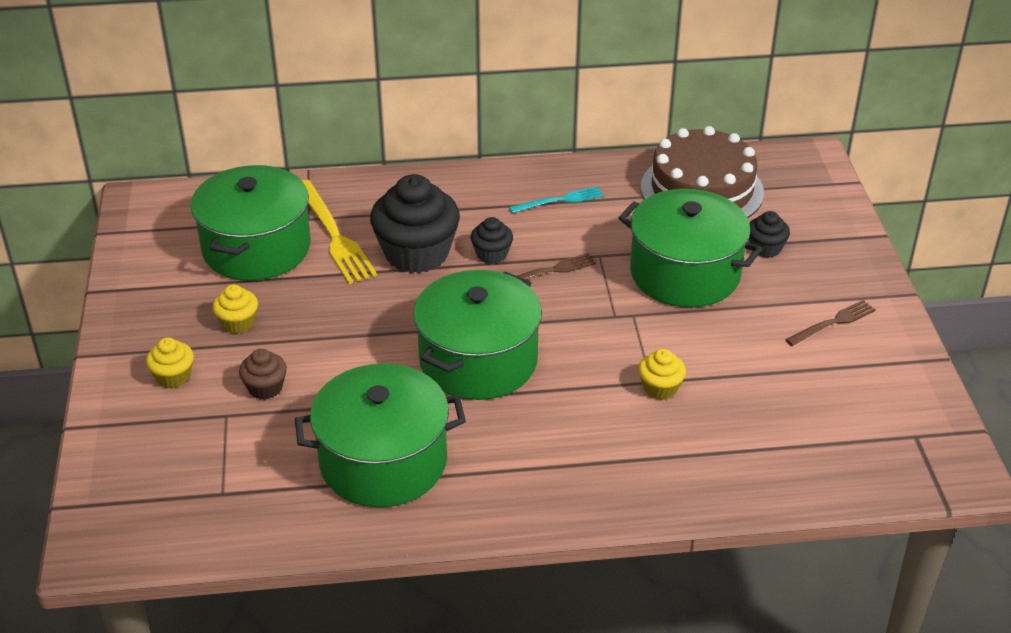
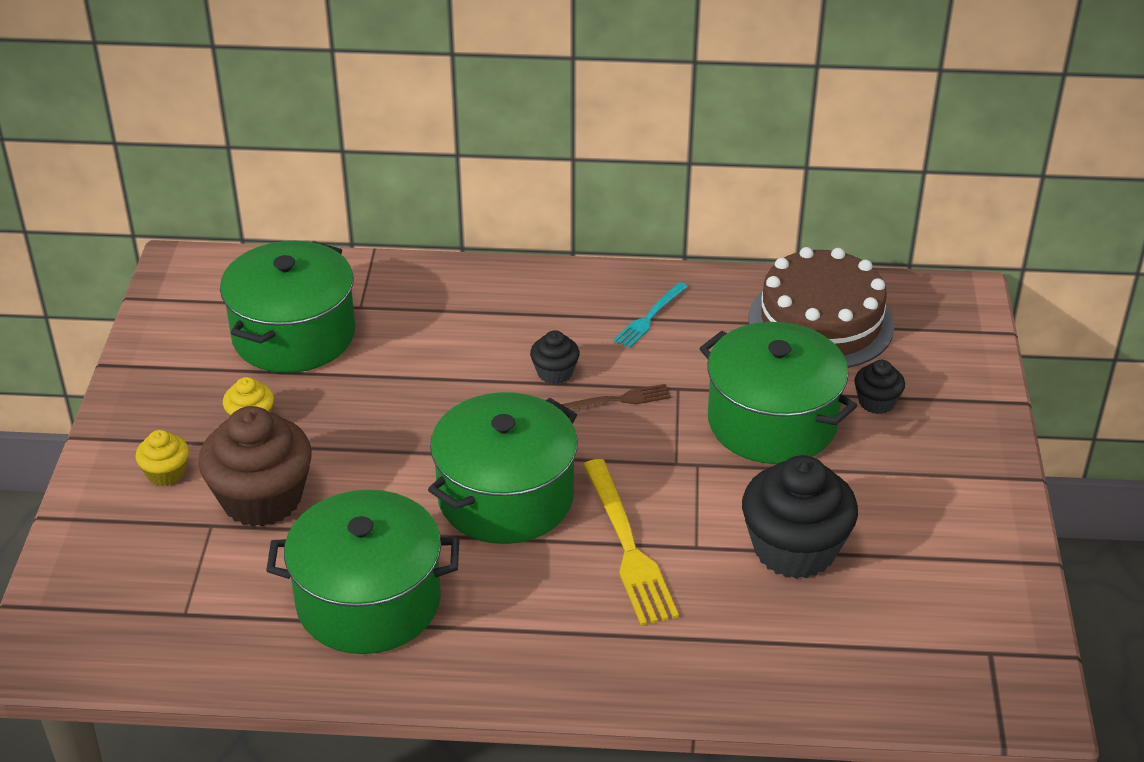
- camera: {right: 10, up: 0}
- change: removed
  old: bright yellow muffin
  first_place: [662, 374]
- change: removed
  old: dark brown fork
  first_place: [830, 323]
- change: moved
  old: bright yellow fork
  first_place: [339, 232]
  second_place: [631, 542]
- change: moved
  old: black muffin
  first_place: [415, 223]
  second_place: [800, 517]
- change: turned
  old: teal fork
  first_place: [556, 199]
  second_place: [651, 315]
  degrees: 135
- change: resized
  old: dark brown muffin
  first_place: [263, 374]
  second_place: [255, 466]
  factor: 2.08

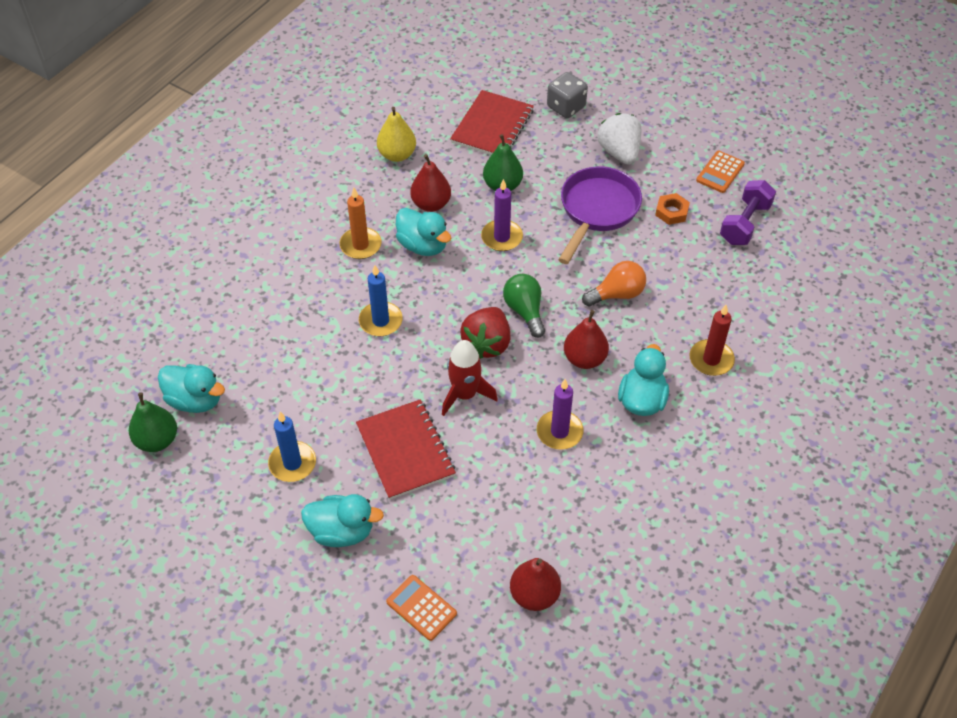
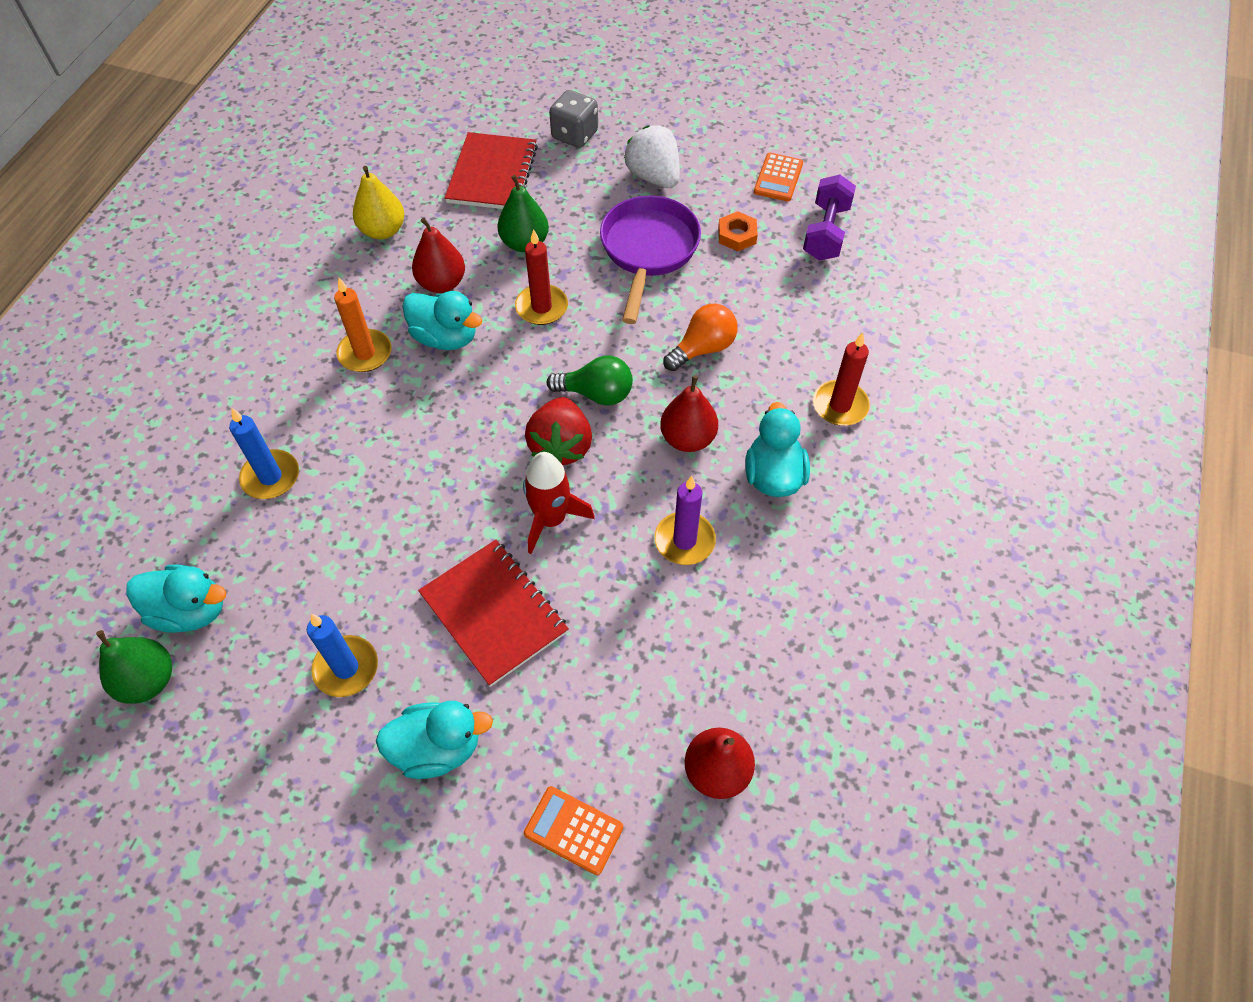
- camera: {right: -15, up: 5}
- change: moved
  old: blue wax candle
  first_place: [381, 300]
  second_place: [264, 453]
- change: recoloured
  old: purple wax candle
  new: scarlet wax candle
  first_place: [502, 215]
  second_place: [541, 277]
- change: turned
  old: leaf-green bulb
  first_place: [524, 306]
  second_place: [590, 380]
  degrees: 135

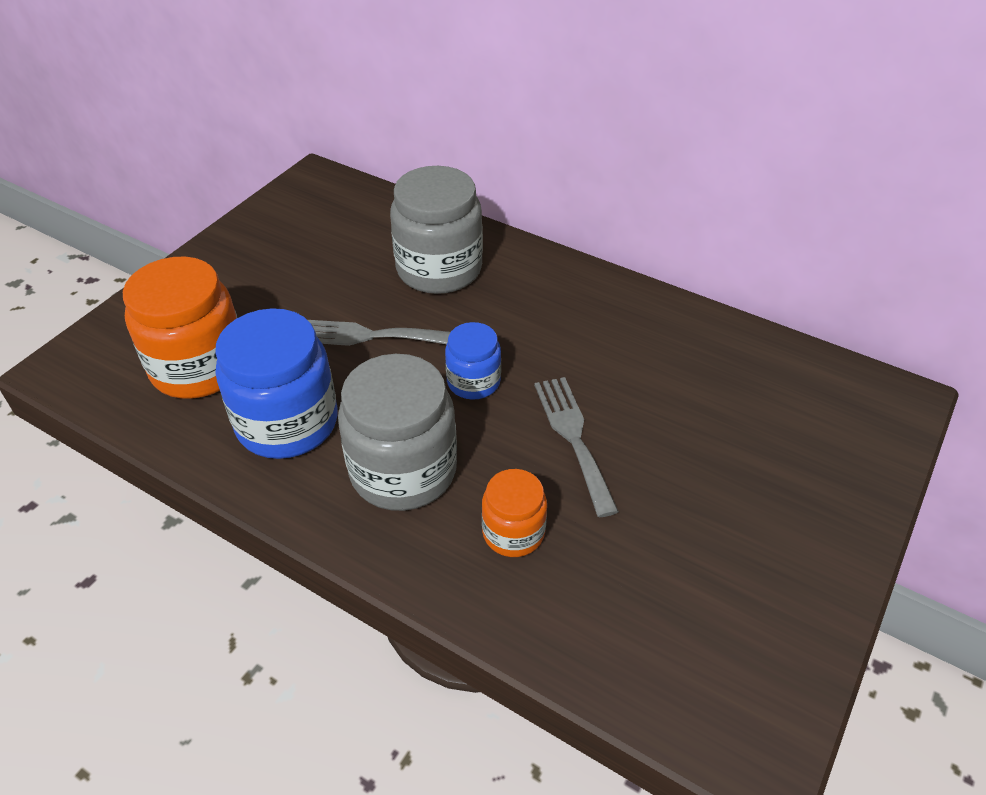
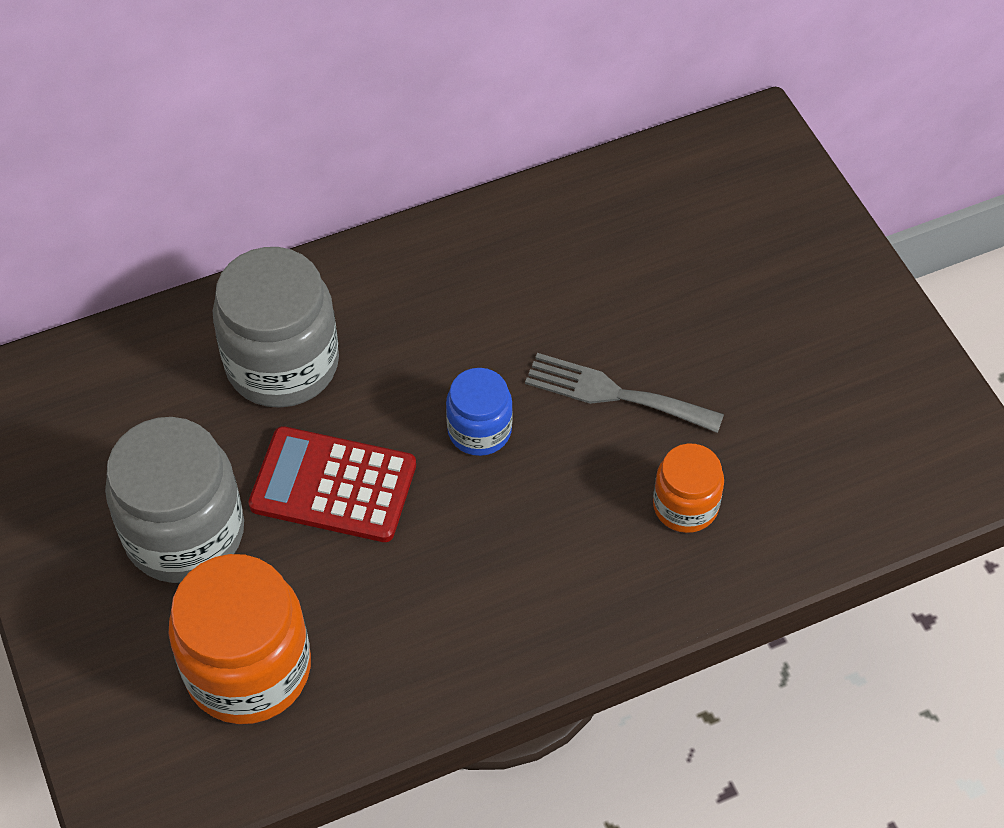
- camera: {right: -55, up: 10}
- change: removed
  old: blue preserve jar
  first_place: [276, 383]
- change: moved
  old: ash-grey preserve jar
  first_place: [397, 432]
  second_place: [174, 500]
- change: replaced
  old: ash-grey fork
  new: scarlet calculator
  first_place: [379, 333]
  second_place: [332, 484]

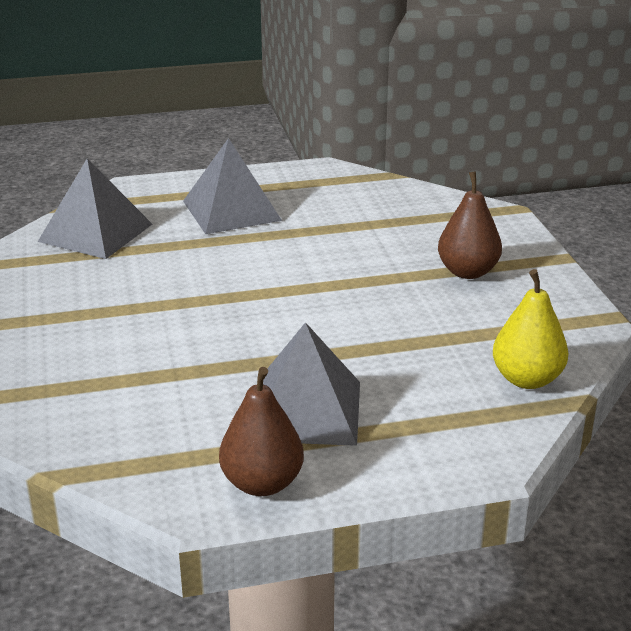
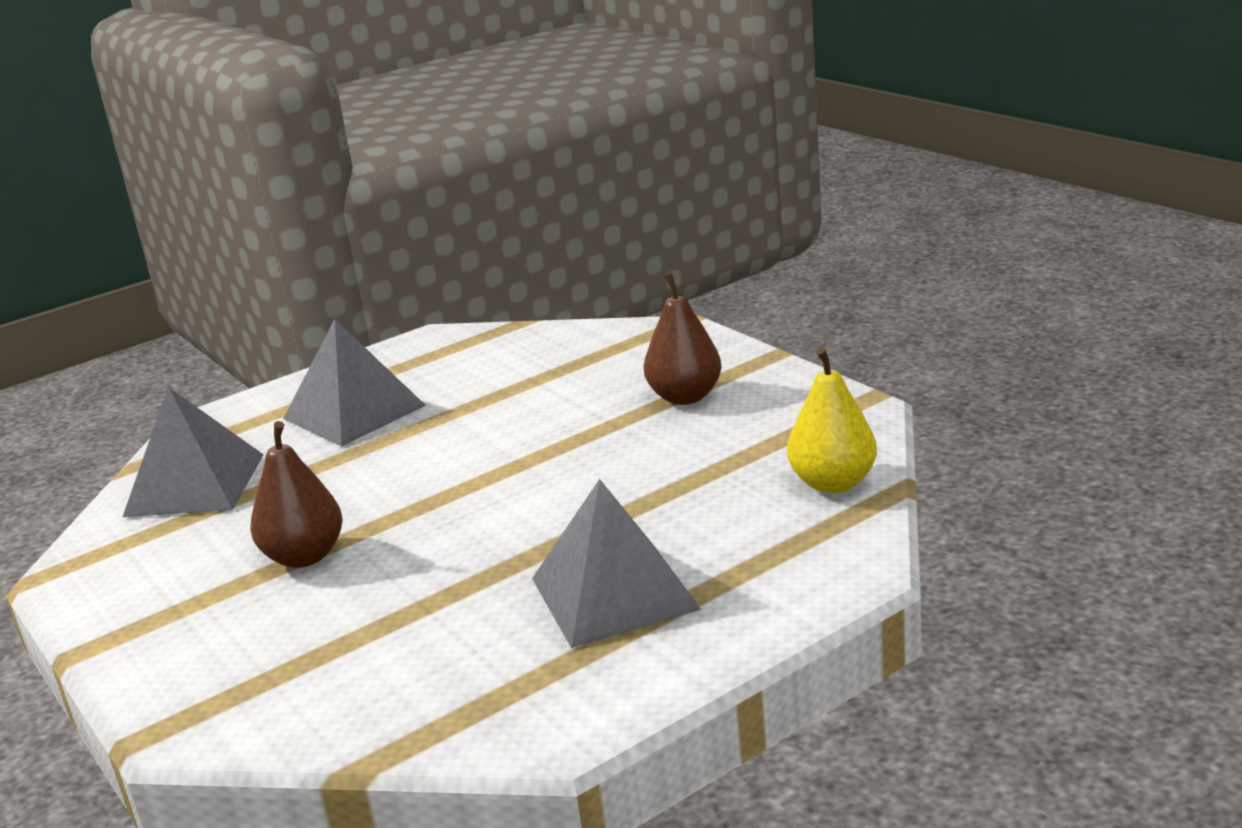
- camera: {right: -20, up: -5}
- change: moved
  old: dark brown pear fruit
  first_place: [261, 431]
  second_place: [296, 494]

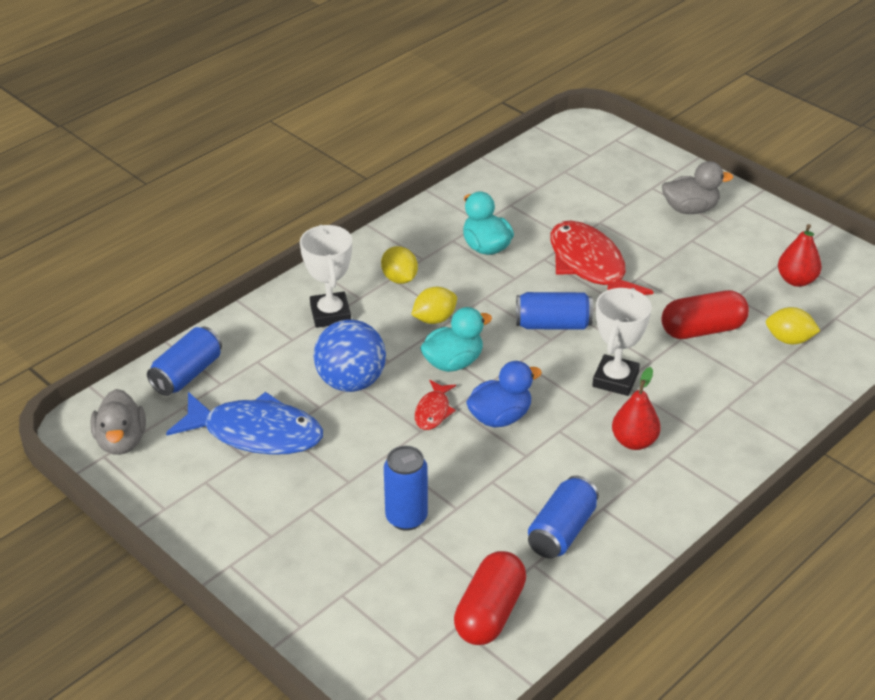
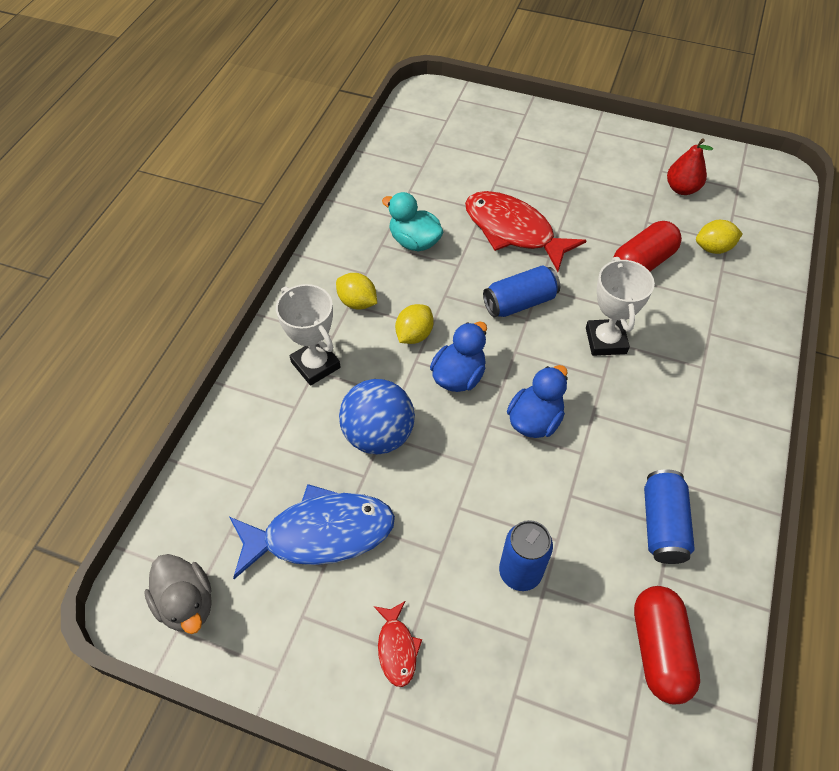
- camera: {right: -25, up: 15}
- change: removed
  old: blue can
  first_place: [184, 361]
- change: removed
  old: scarlet pear fruit
  first_place: [636, 408]
- change: removed
  old: ash-grey duck
  first_place: [697, 187]
- change: moved
  old: scarlet fish figure
  first_place: [435, 405]
  second_place: [398, 644]
- change: recoloured
  old: teal duck
  new: blue duck
  first_place: [456, 339]
  second_place: [458, 356]

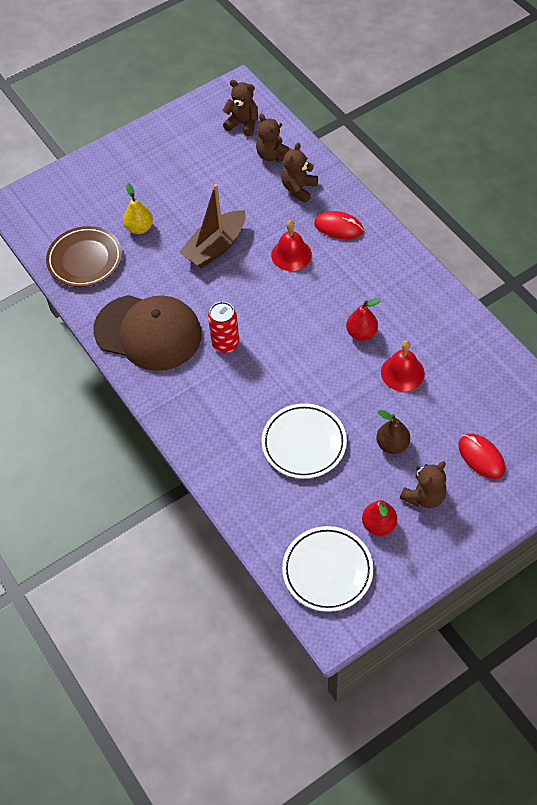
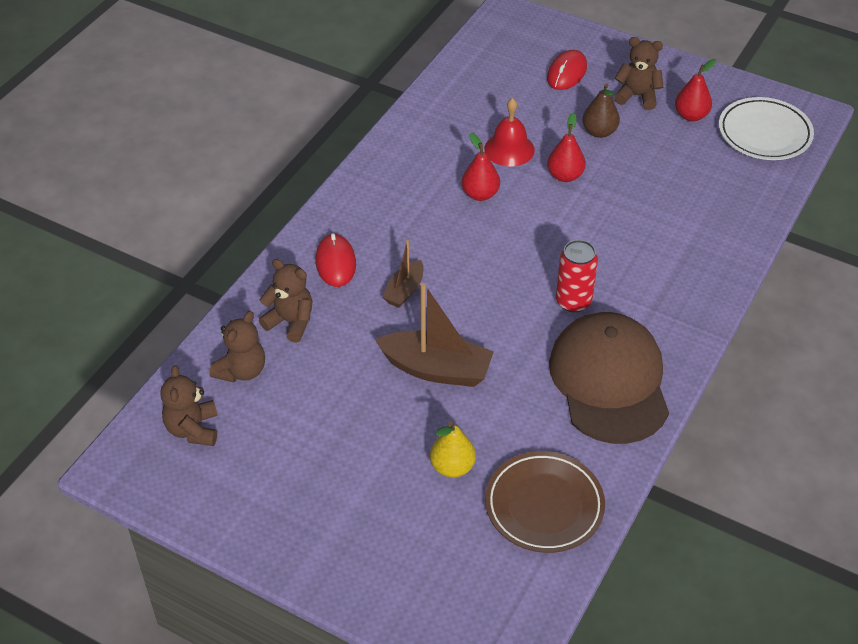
- camera: {right: -120, up: -10}
- change: removed
  old: white dinner plate
  first_place: [304, 441]
- change: added
  new: scarlet pear fruit
  second_place: [566, 147]
- change: replaced
  old: scarlet hand bell
  new: dark brown toy boat
  first_place: [291, 245]
  second_place: [403, 274]
- change: turned
  old: dark brown teddy
  first_place: [300, 173]
  second_place: [285, 301]
  degrees: -150

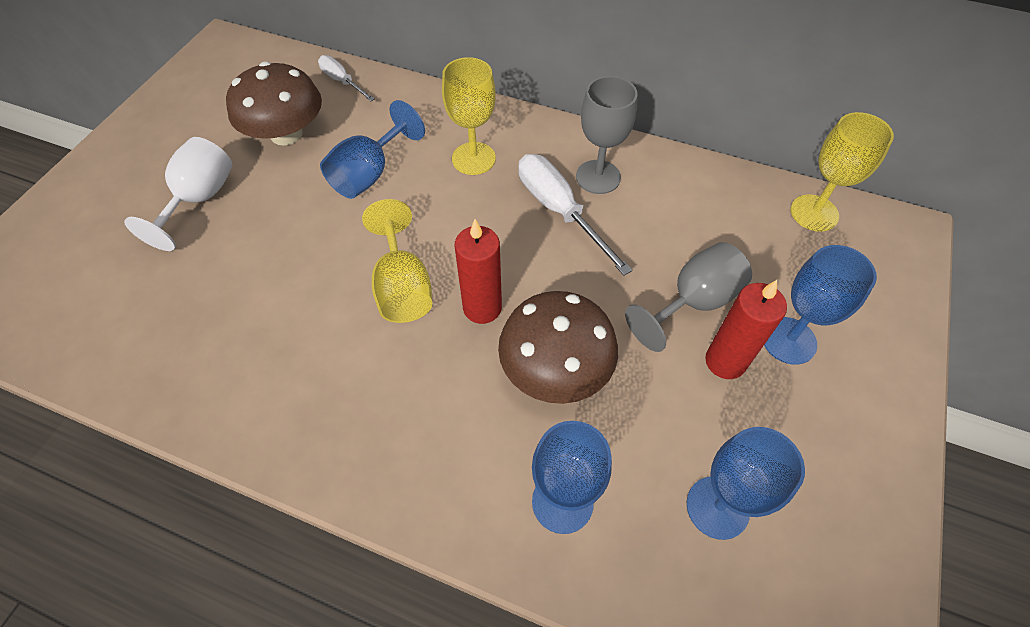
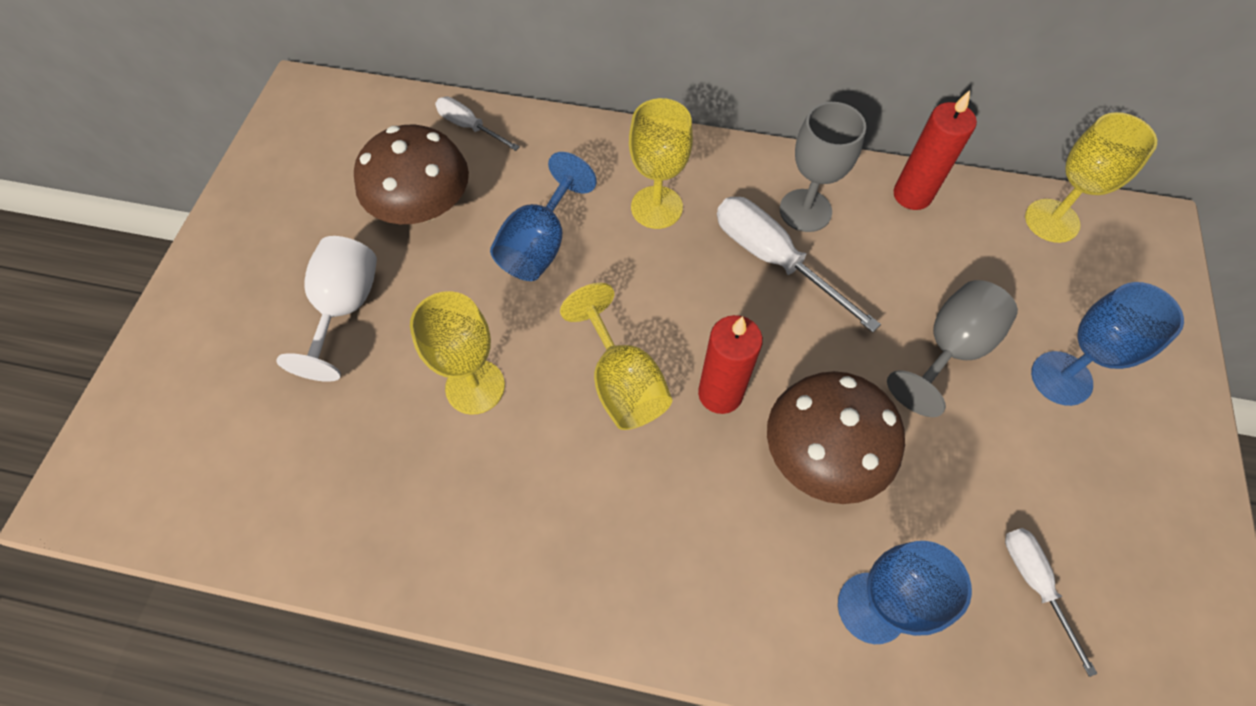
- camera: {right: -10, up: 5}
- change: added
  new: bright yellow chalice
  second_place: [457, 353]
- change: moved
  old: scarlet wax candle
  first_place: [746, 329]
  second_place: [935, 150]
- change: replaced
  old: blue chalice
  new: white hand screwdriver
  first_place: [746, 483]
  second_place: [1051, 602]

